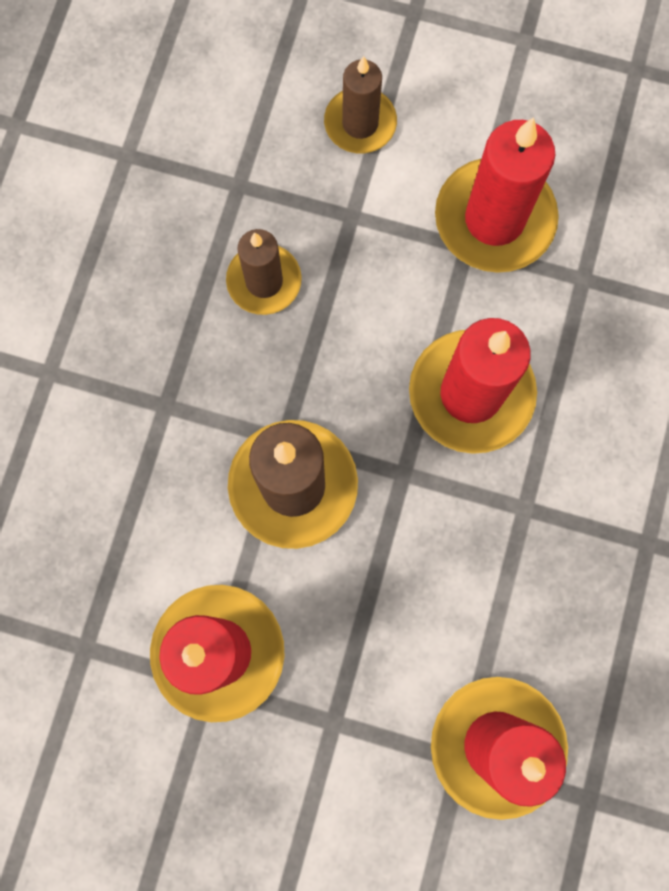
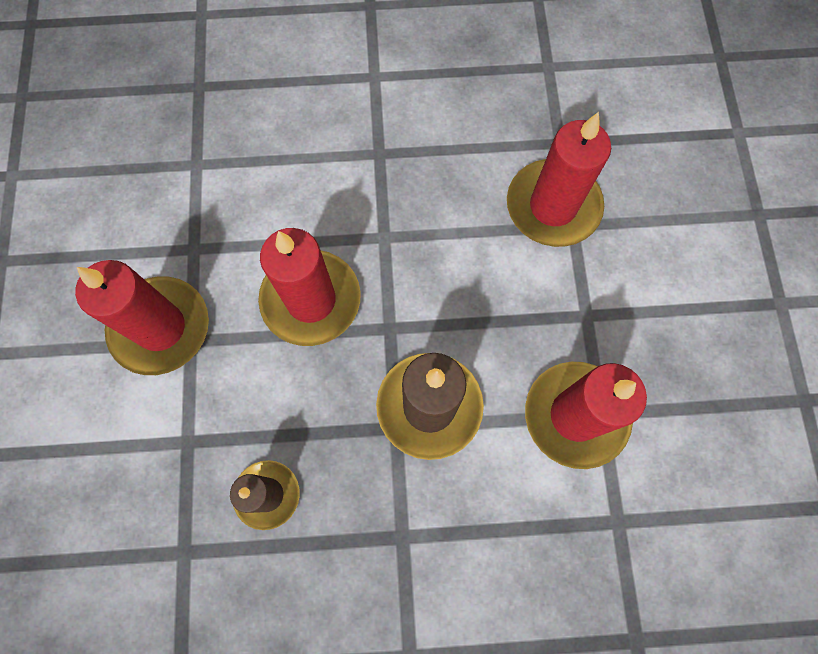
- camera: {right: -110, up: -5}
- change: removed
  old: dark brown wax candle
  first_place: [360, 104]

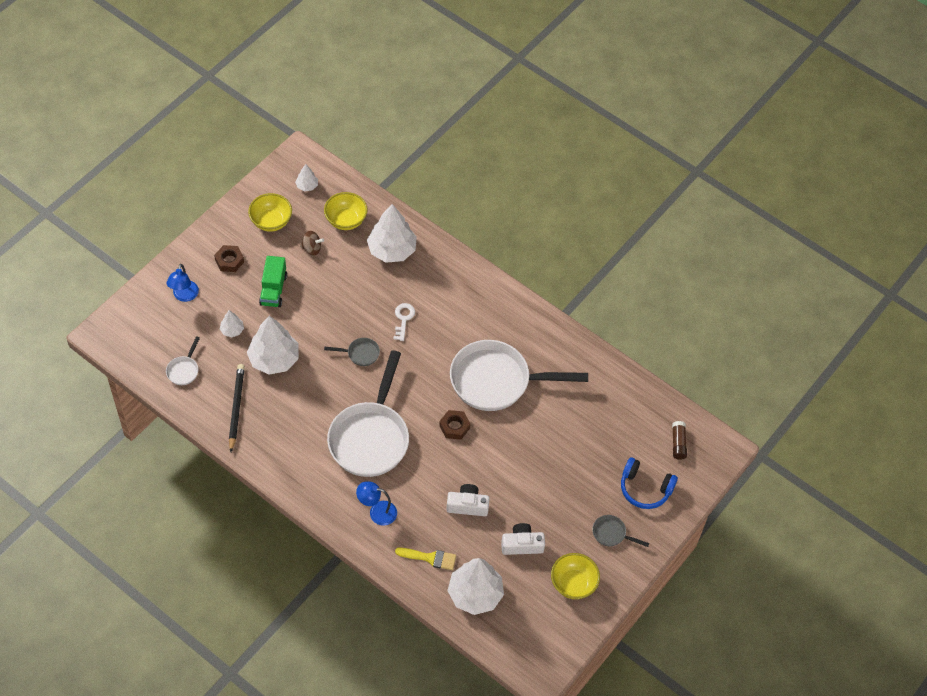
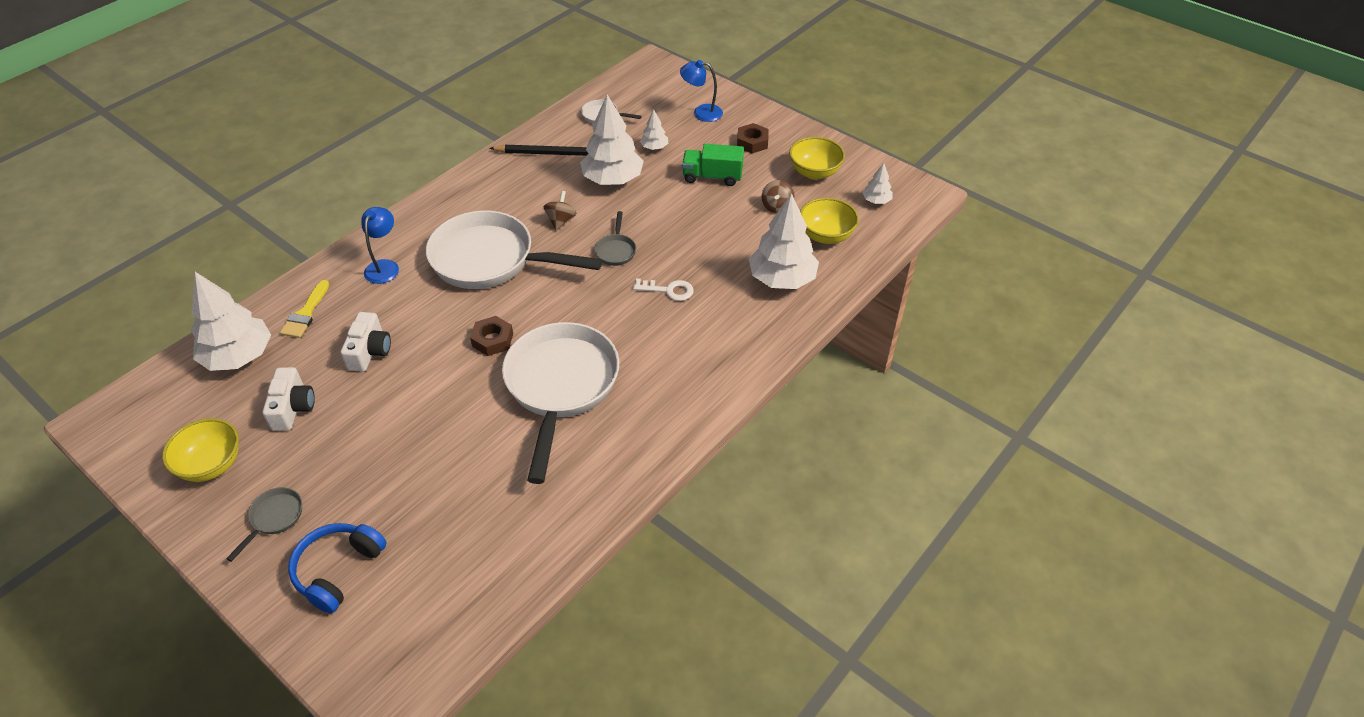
- camera: {right: 95, up: -10}
- change: removed
  old: dark brown glue
  first_place: [679, 440]
- change: added
  new: dark brown whirligig
  second_place: [560, 210]

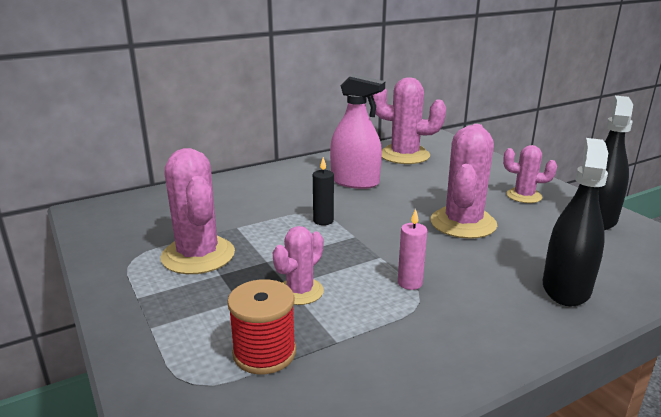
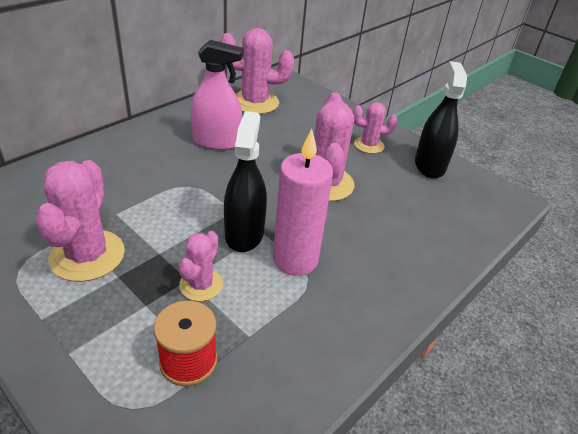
- camera: {right: -20, up: 15}
- change: removed
  old: black wax candle
  first_place: [323, 191]
- change: moved
  old: black sprayer
  first_place: [575, 222]
  second_place: [245, 181]
- change: turned
  old: rose-pink saguaro cactus
  first_place: [197, 211]
  second_place: [80, 221]
  degrees: 45
- change: resized
  old: rose-pink wax candle
  first_place: [412, 249]
  second_place: [303, 202]
  factor: 2.08

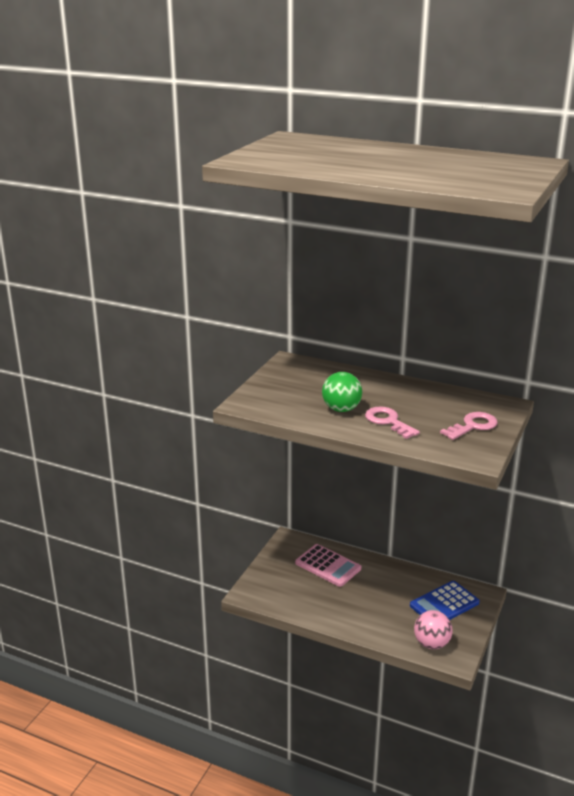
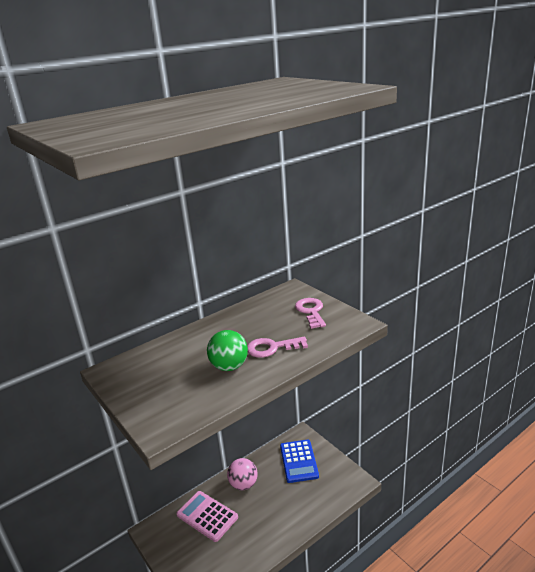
- camera: {right: -60, up: 0}
- change: moved
  old: rose-pink sphere
  first_place: [433, 629]
  second_place: [242, 474]
- change: turned
  old: rose-pink calculator
  first_place: [328, 565]
  second_place: [207, 516]
  degrees: -120

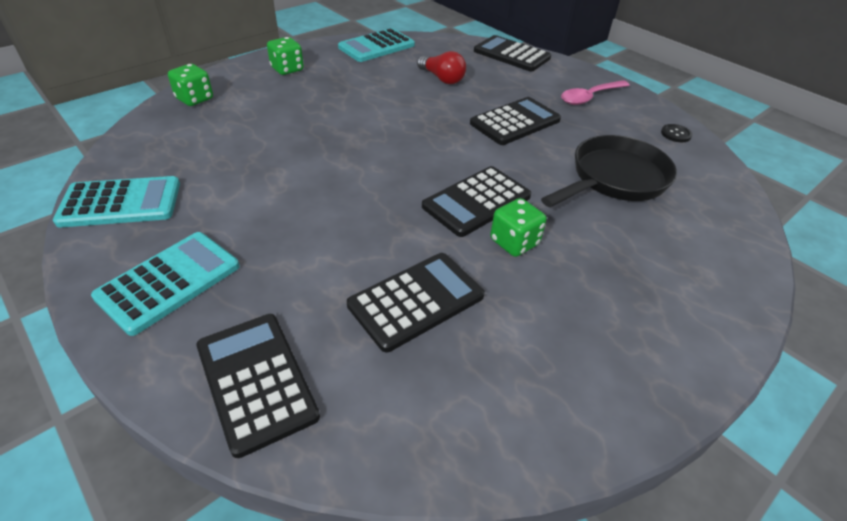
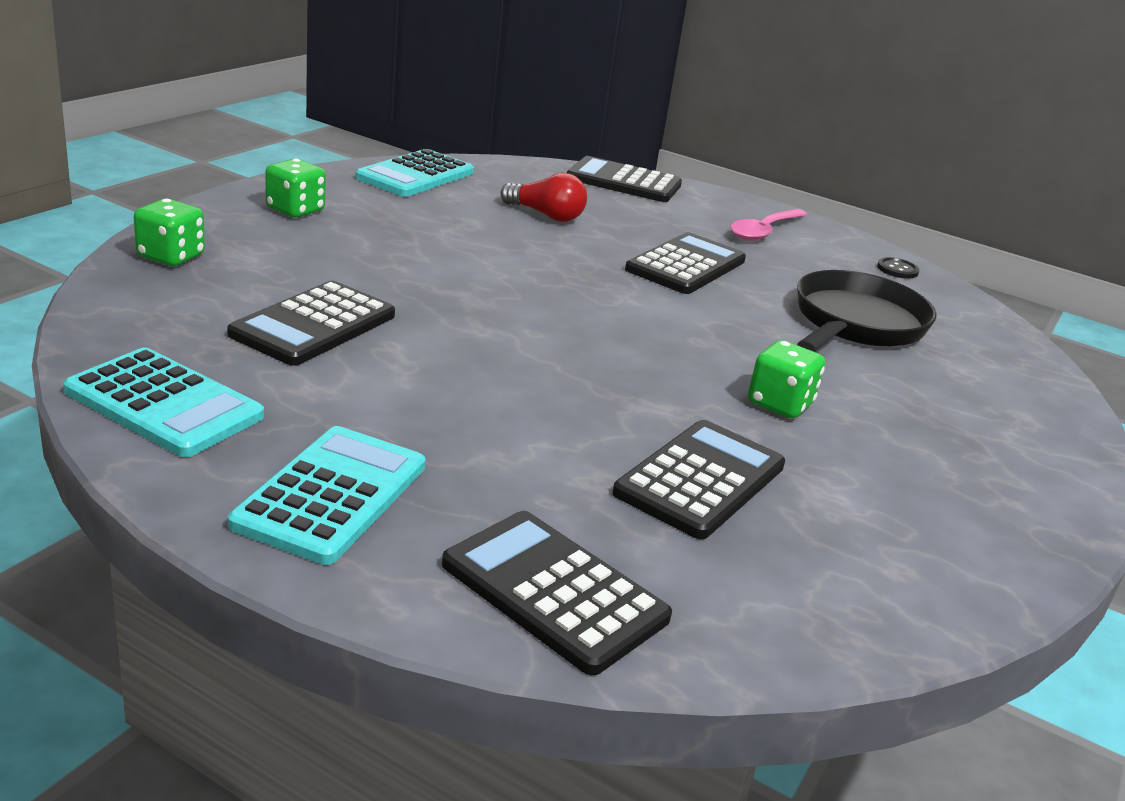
- camera: {right: -20, up: -15}
- change: moved
  old: black calculator
  first_place: [476, 201]
  second_place: [311, 323]
- change: turned
  old: teal calculator
  first_place: [116, 202]
  second_place: [163, 402]
  degrees: 60

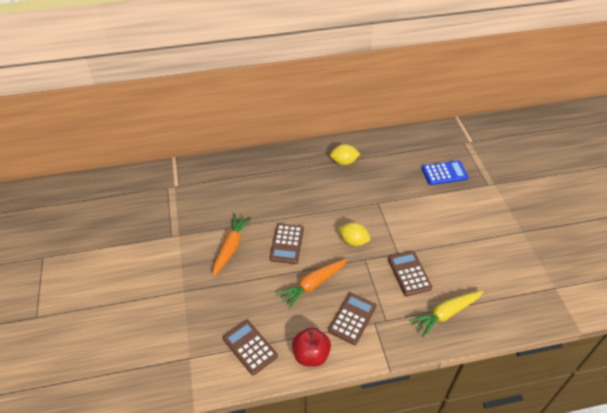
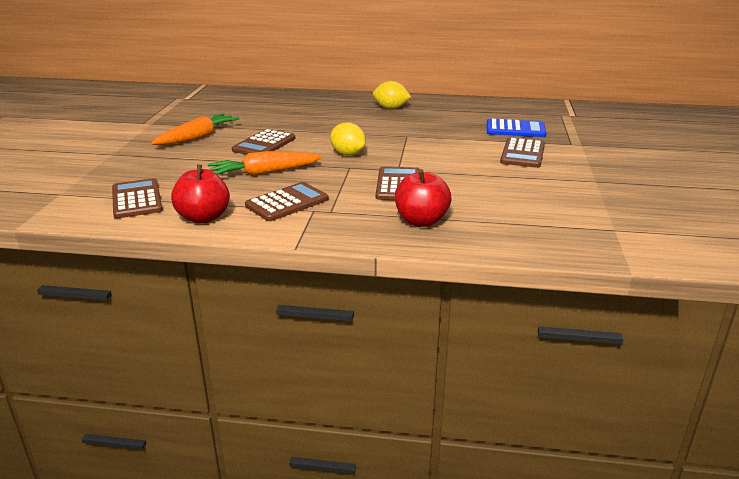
- camera: {right: 20, up: -20}
- change: added
  new: dark brown calculator
  second_place: [522, 153]
- change: replaced
  old: bright yellow carrot
  new: scarlet toy apple
  first_place: [446, 314]
  second_place: [423, 198]

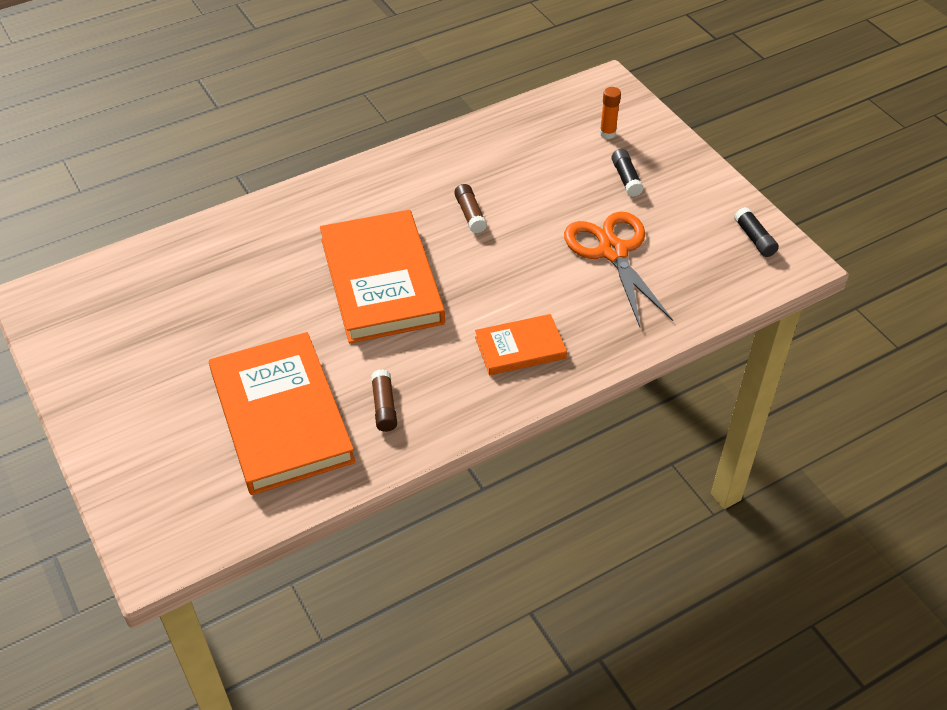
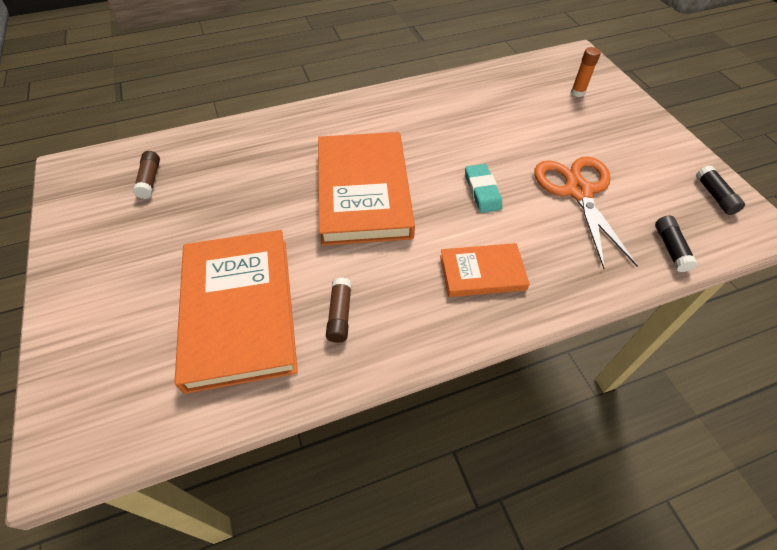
- camera: {right: 10, up: 5}
- change: added
  new: teal eraser
  second_place: [483, 188]
- change: moved
  old: dark brown glue
  first_place: [470, 208]
  second_place: [146, 175]
- change: moved
  old: black glue
  first_place: [628, 173]
  second_place: [676, 244]

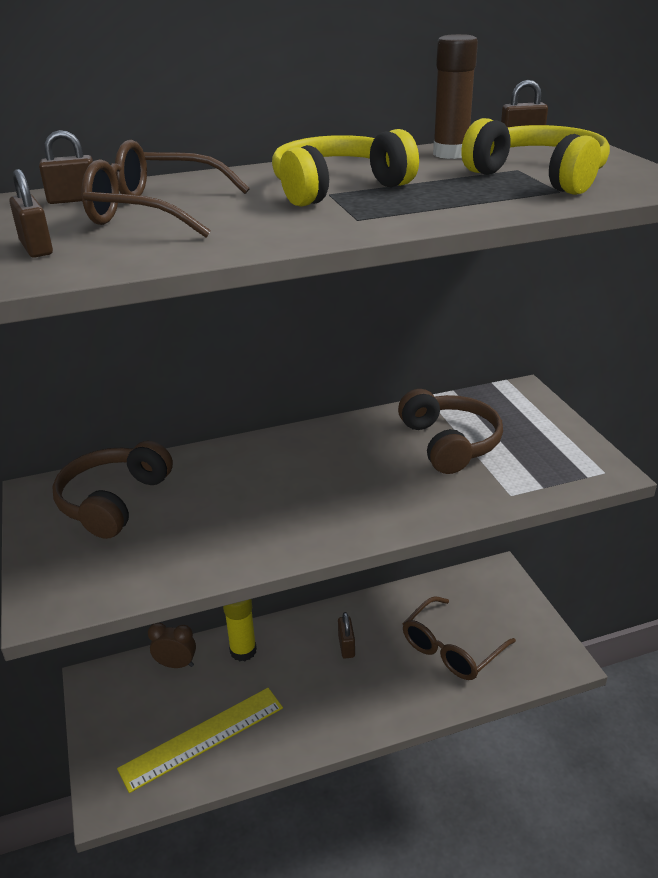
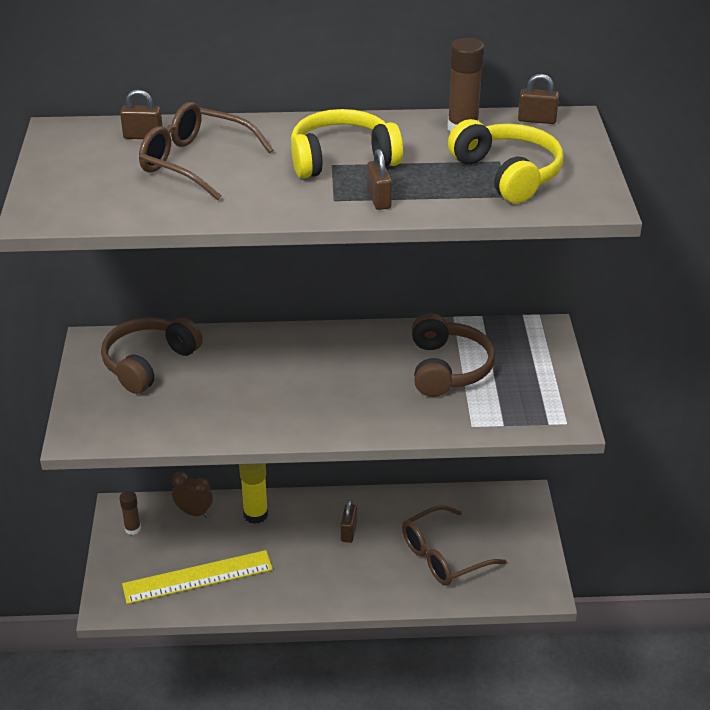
- camera: {right: 15, up: 5}
- change: added
  new: dark brown glue
  second_place: [130, 513]
- change: moved
  old: dark brown padlock
  first_place: [31, 213]
  second_place: [379, 179]

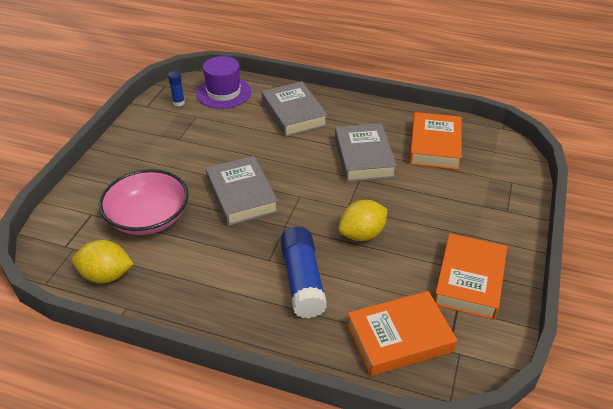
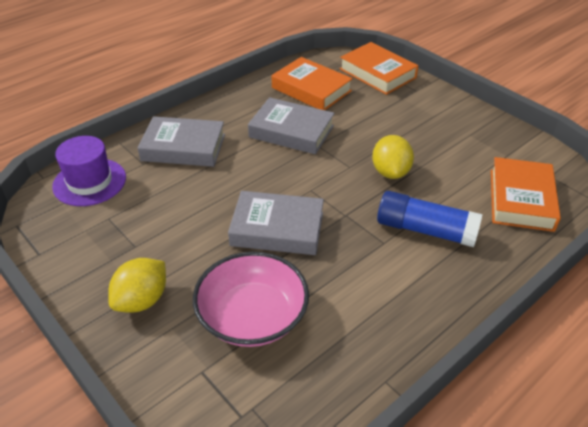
- camera: {right: -60, up: 0}
- change: removed
  old: blue glue
  first_place: [176, 88]
- change: moved
  old: bright yellow toy lemon
  first_place: [103, 261]
  second_place: [137, 285]
- change: moved
  old: orange hardback
  first_place: [470, 276]
  second_place: [379, 68]

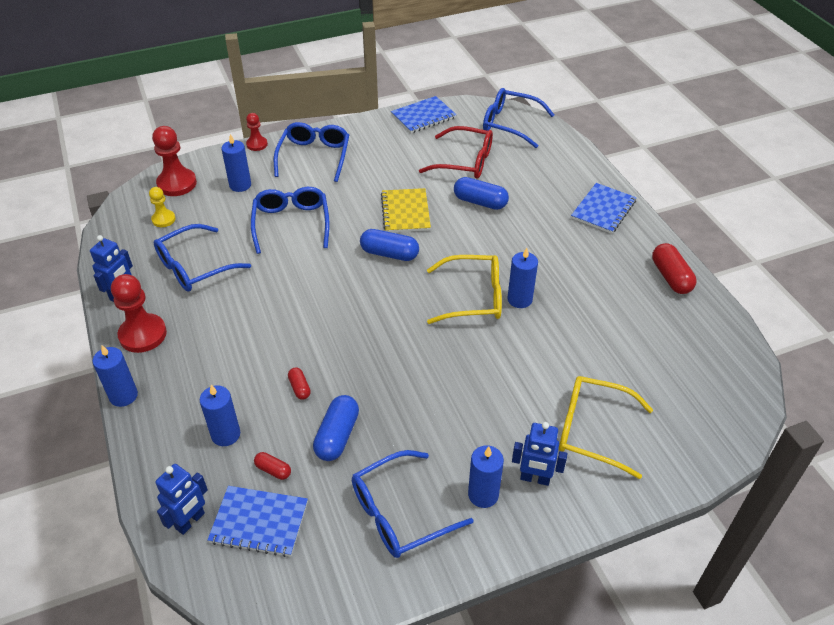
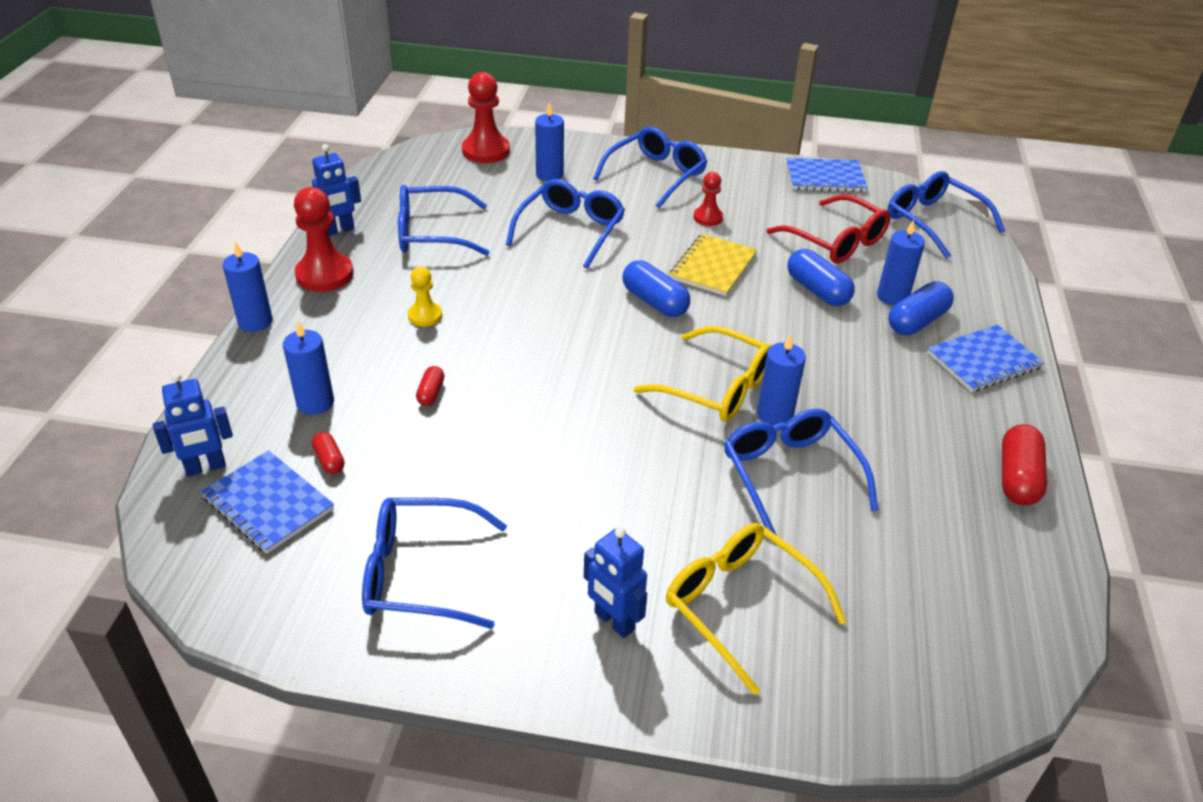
- camera: {right: 30, up: -5}
- change: added
  new: blue eyeglasses
  second_place: [801, 472]
- change: moved
  old: bright yellow pawn
  first_place: [162, 207]
  second_place: [425, 296]
- change: moved
  old: scarlet pawn
  first_place: [257, 132]
  second_place: [708, 199]
- change: moved
  old: blue capsule
  first_place: [336, 428]
  second_place: [921, 308]
- change: moved
  old: blue wax candle
  first_place: [486, 476]
  second_place: [901, 263]

